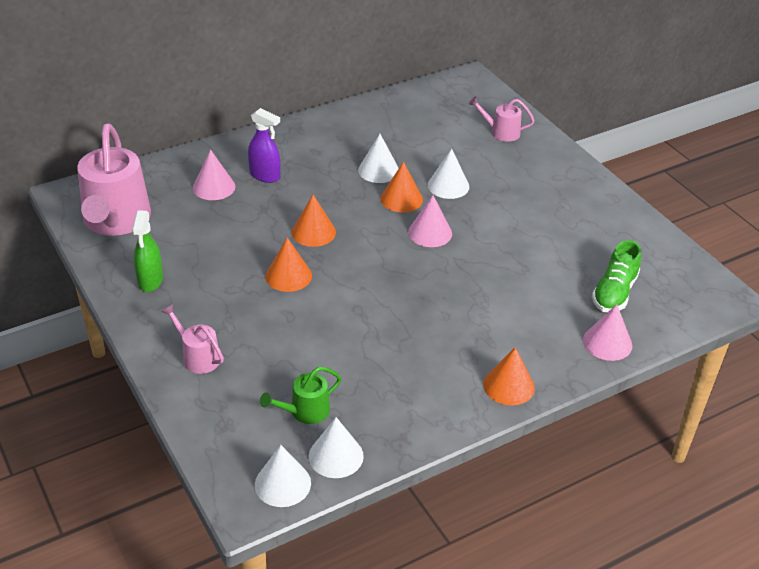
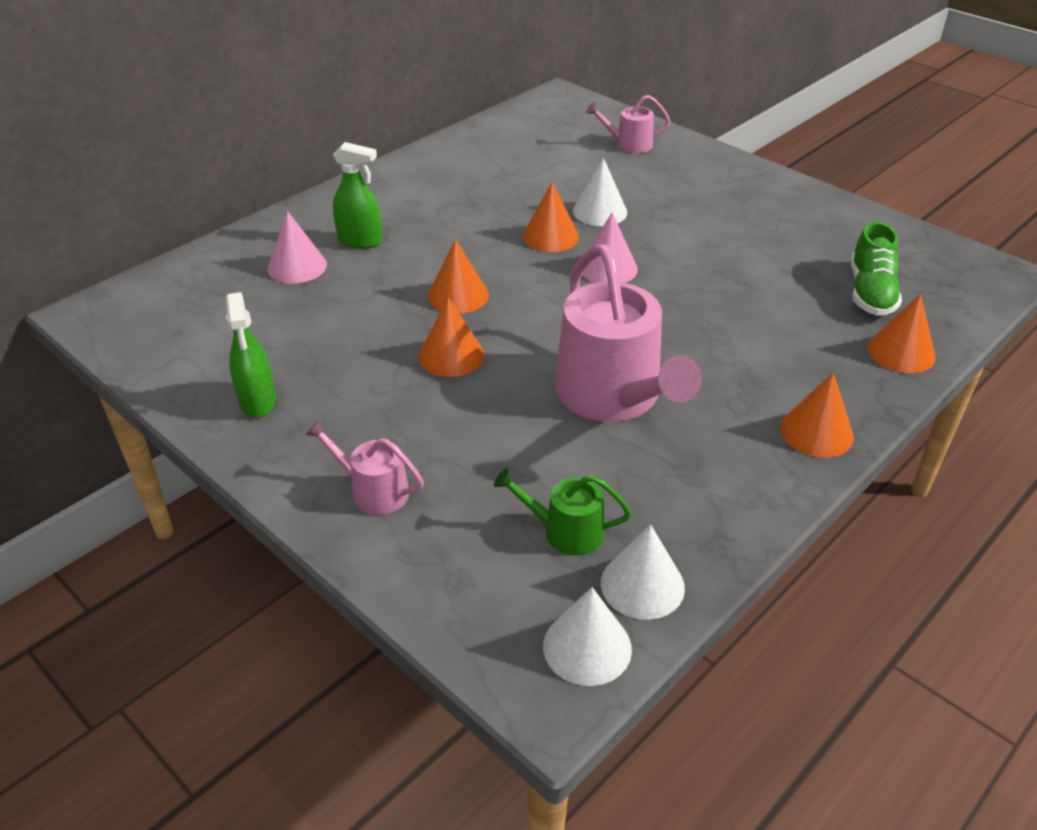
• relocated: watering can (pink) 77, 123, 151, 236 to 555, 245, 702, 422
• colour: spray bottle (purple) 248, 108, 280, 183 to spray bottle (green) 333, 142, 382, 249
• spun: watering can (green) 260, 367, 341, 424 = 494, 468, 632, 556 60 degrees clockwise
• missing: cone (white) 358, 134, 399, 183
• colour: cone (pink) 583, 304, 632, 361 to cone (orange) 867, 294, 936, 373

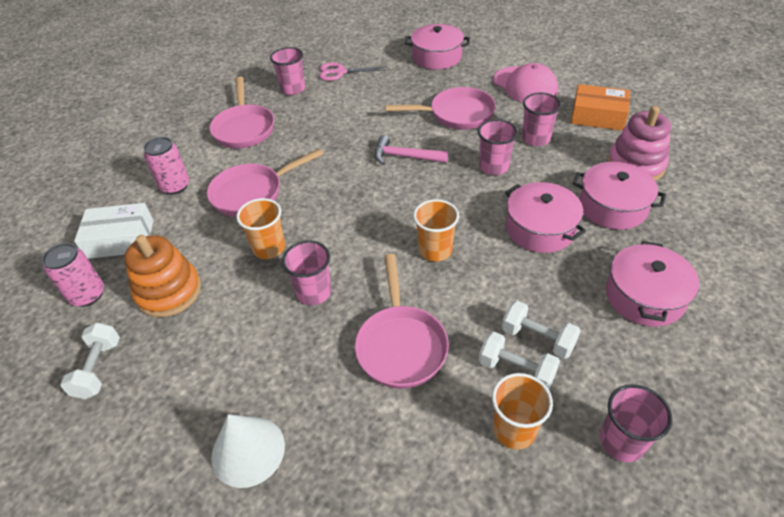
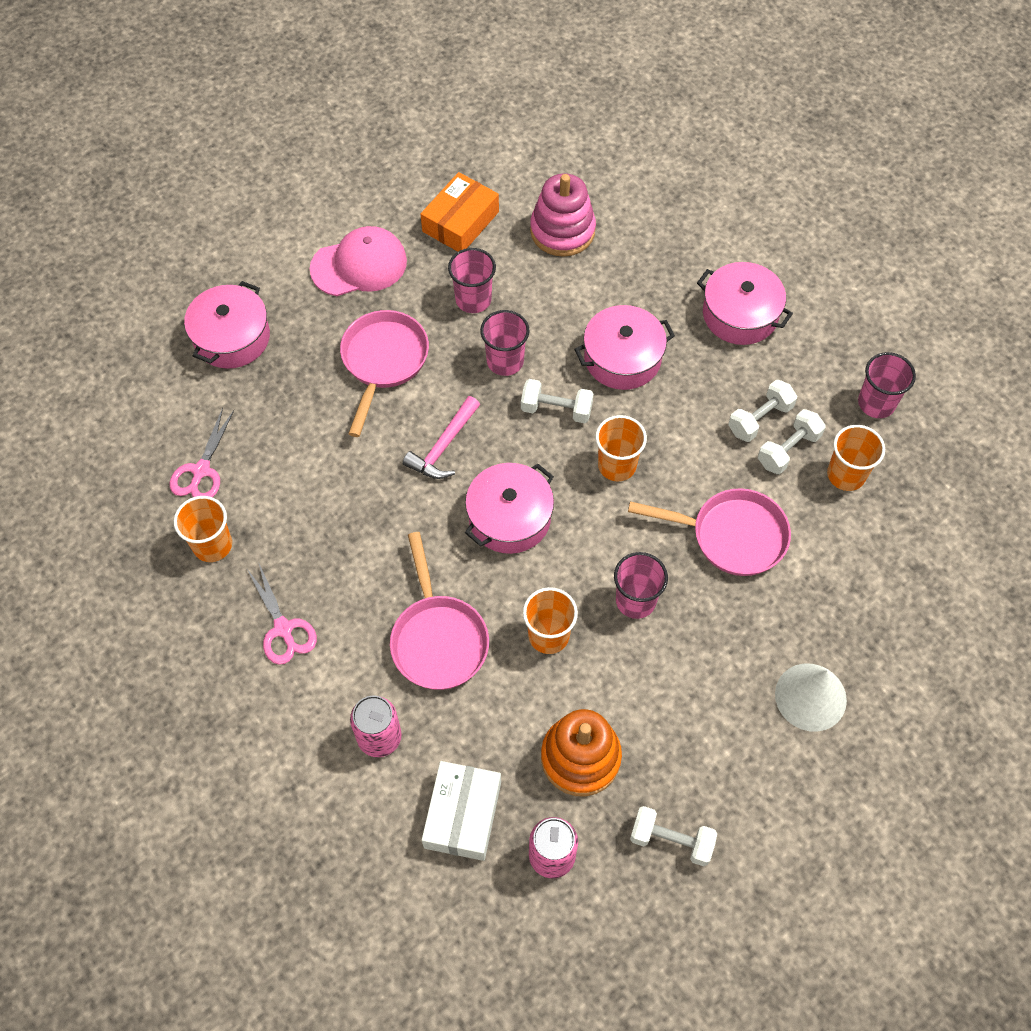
• exchanged: pan (pink) 209, 77, 274, 148 to scissors (pink) 247, 564, 317, 665
• colour: cup (pink) 270, 47, 305, 95 to cup (orange) 174, 496, 232, 562
• relocated: pot (pink) 573, 162, 666, 230 to 465, 463, 554, 554
• appeared: dumbbell (white) 521, 379, 594, 423

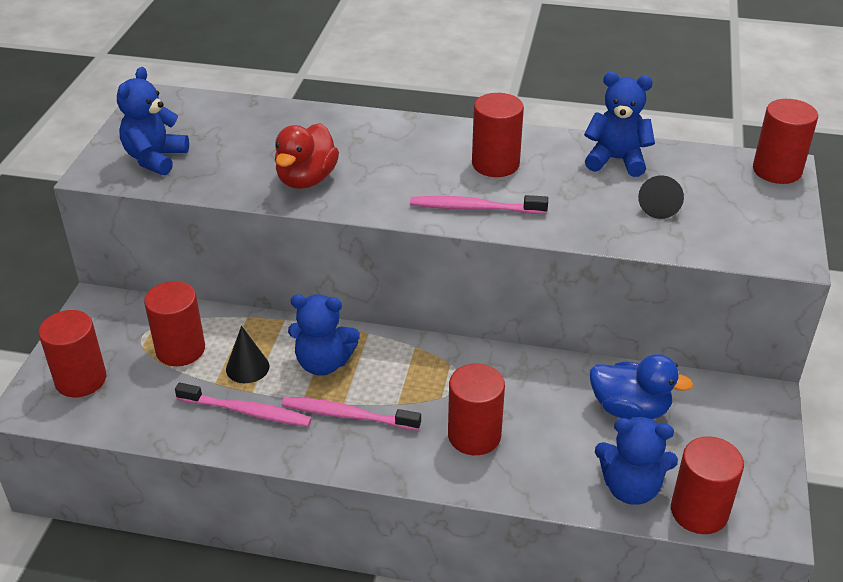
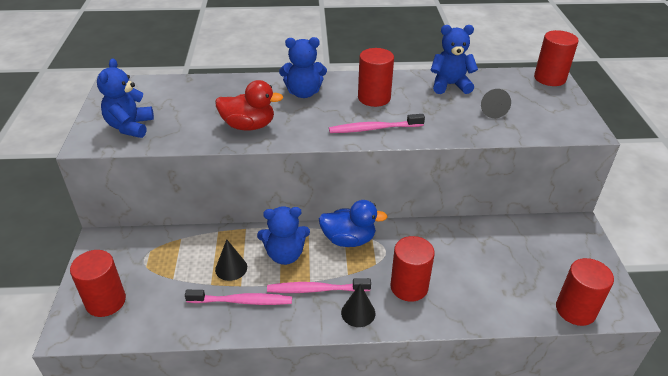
• missing: cylinder (red) 144, 281, 205, 366
• spun: duck (red) 275, 123, 339, 189 = 215, 80, 283, 131 90 degrees counterclockwise
• relocated: duck (blue) 590, 354, 693, 420 to 319, 200, 388, 247
• relocated: teddy bear (blue) 595, 417, 678, 505 to 279, 37, 327, 98
• appeared: cone (black) 341, 284, 375, 327

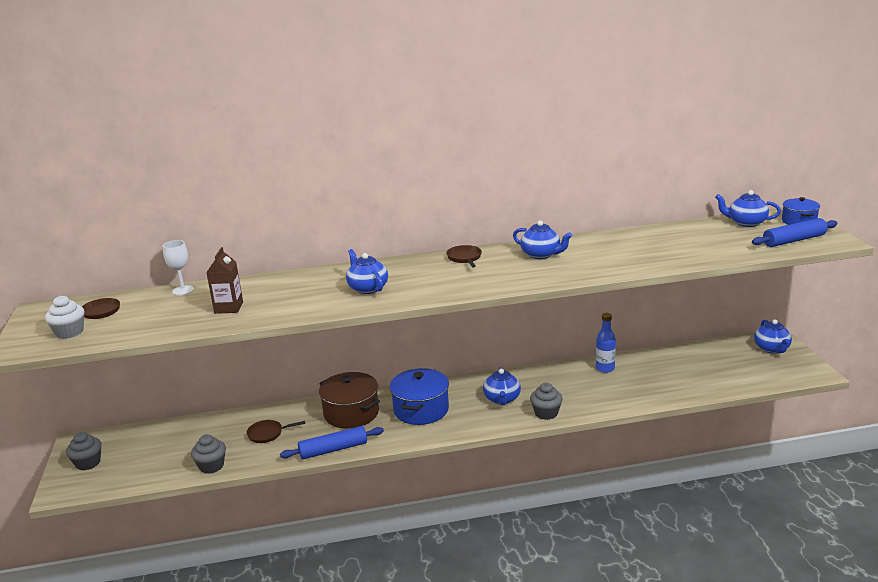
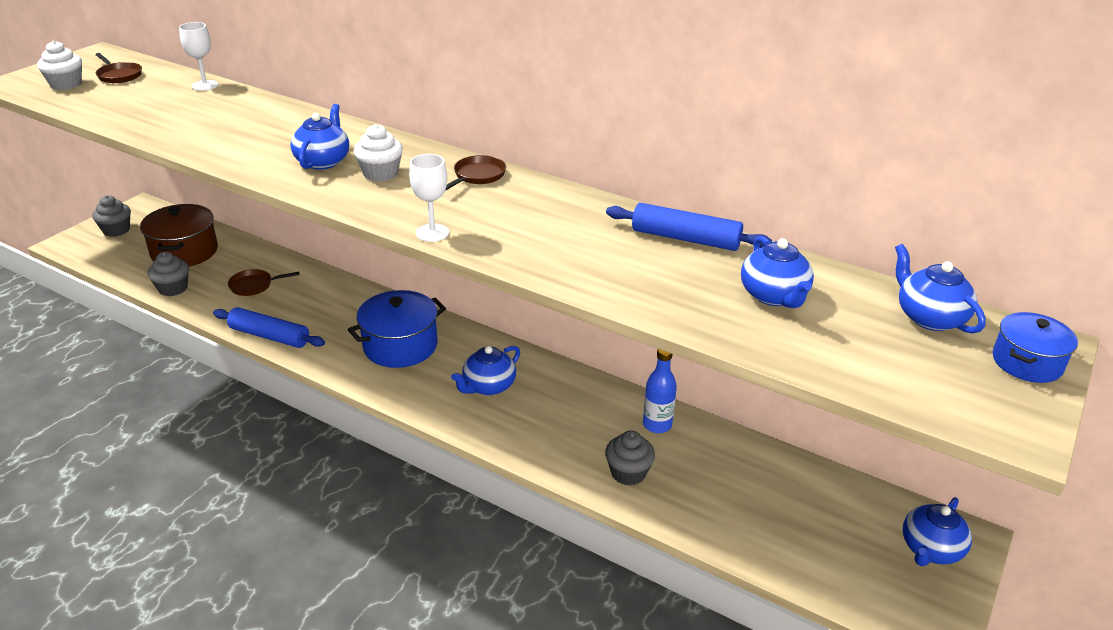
• missing: carton (brown) 206, 247, 243, 314
• spun: pan (brown) 246, 420, 305, 443 = 228, 269, 300, 296 45 degrees counterclockwise
• relocated: pot (brown) 319, 372, 380, 429 to 140, 204, 218, 267
• relocated: teapot (blue) 513, 220, 572, 259 to 741, 236, 814, 308
• relocated: cupcake (grey) 530, 383, 563, 420 to 605, 430, 655, 486
• relocated: rolling pin (blue) 752, 218, 837, 247 to 606, 203, 772, 251
• appeared: cupcake (white) 354, 124, 403, 182
• appeared: goblet (white) 409, 154, 449, 242

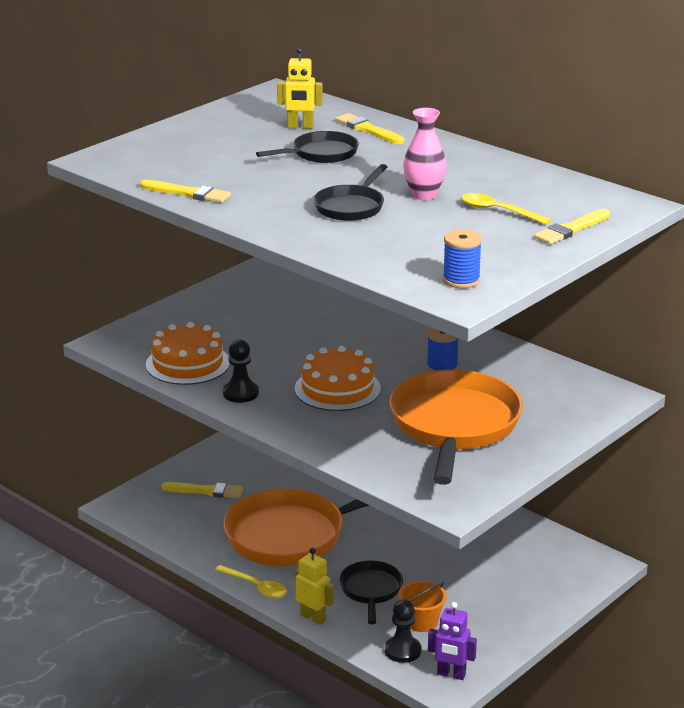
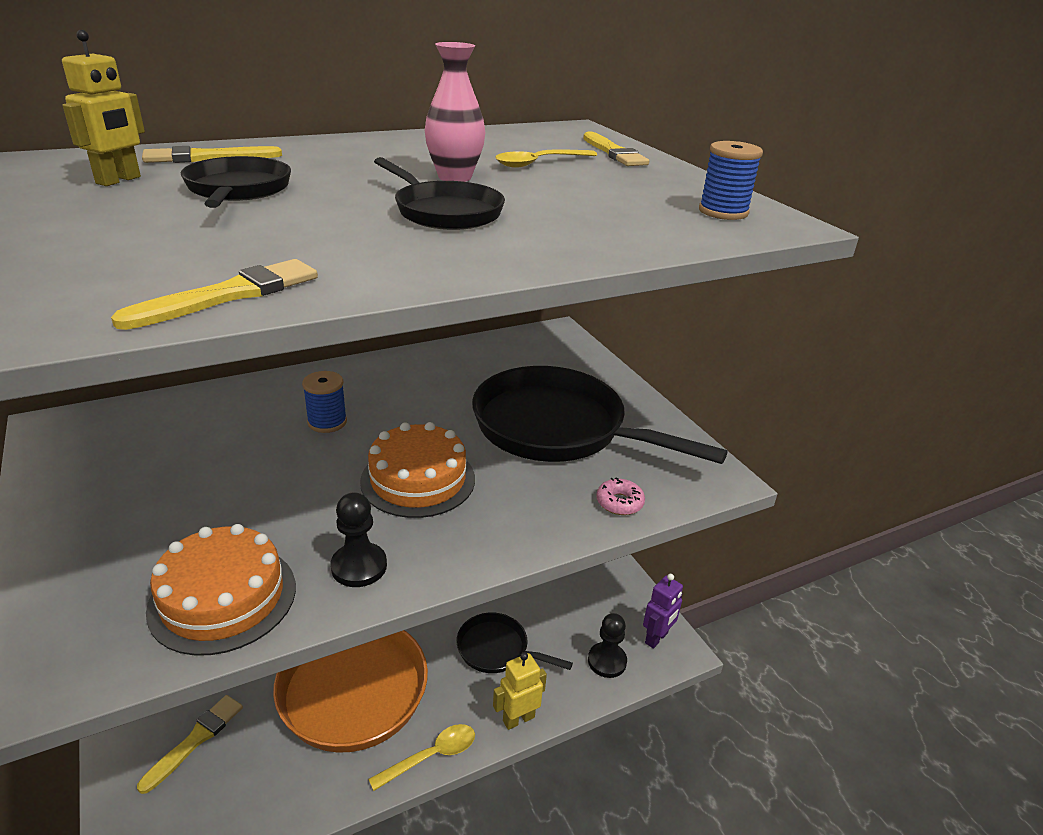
• colour: pan (orange) 389, 370, 523, 485 to pan (black) 472, 366, 728, 464
• missing: bucket (orange) 398, 581, 447, 632
• relocated: spool (blue) 427, 328, 458, 372 to 302, 371, 347, 433
• appeared: donut (pink) 596, 477, 645, 515

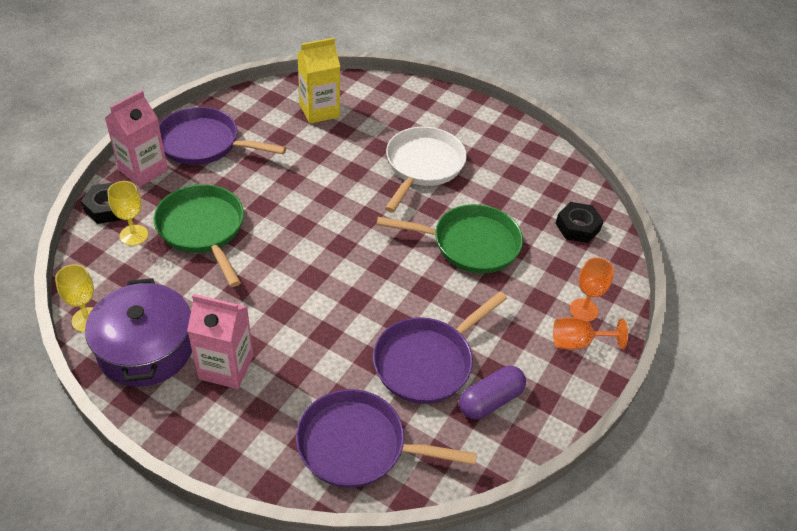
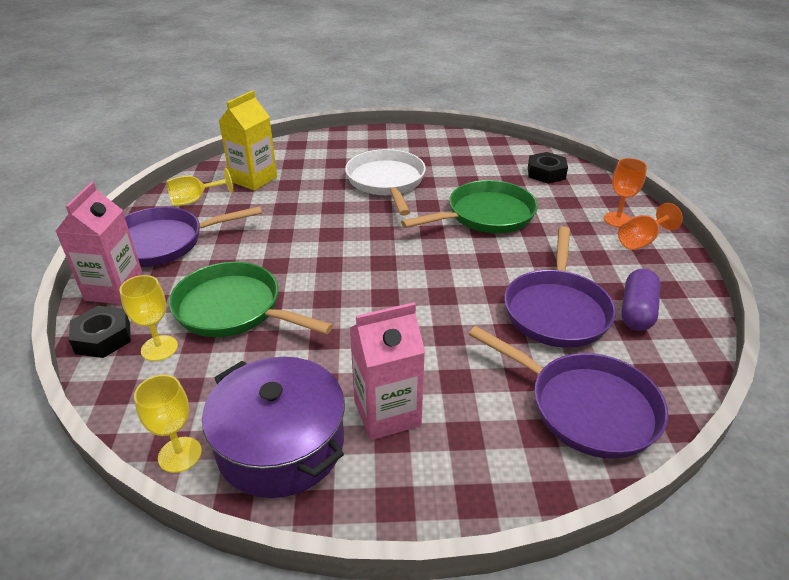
• spun: pan (purple) 296, 389, 477, 488 = 469, 326, 668, 459 120 degrees counterclockwise
• appeared: goblet (yellow) 166, 168, 233, 206

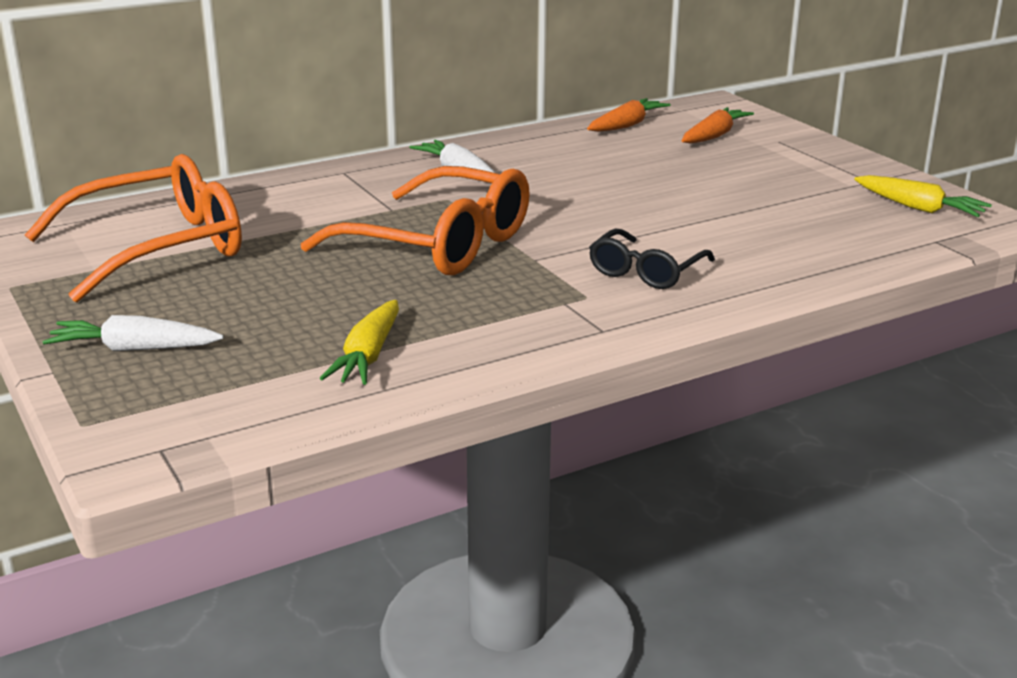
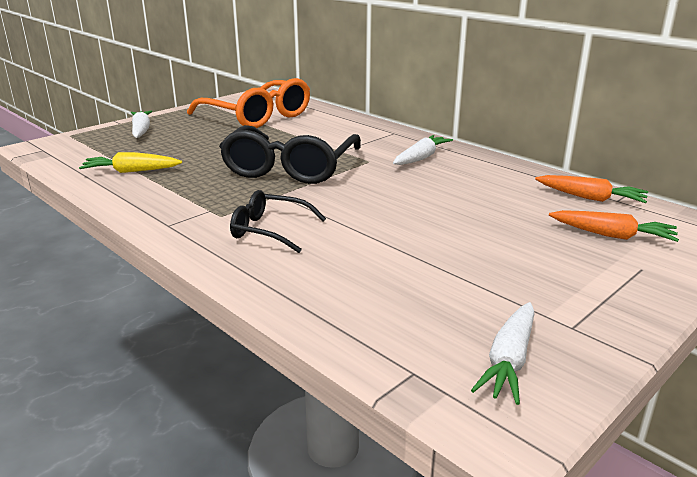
• colour: glasses (orange) 301, 166, 530, 275 to glasses (black) 219, 125, 361, 184
• colour: carrot (yellow) 854, 175, 992, 217 to carrot (white) 471, 302, 535, 405

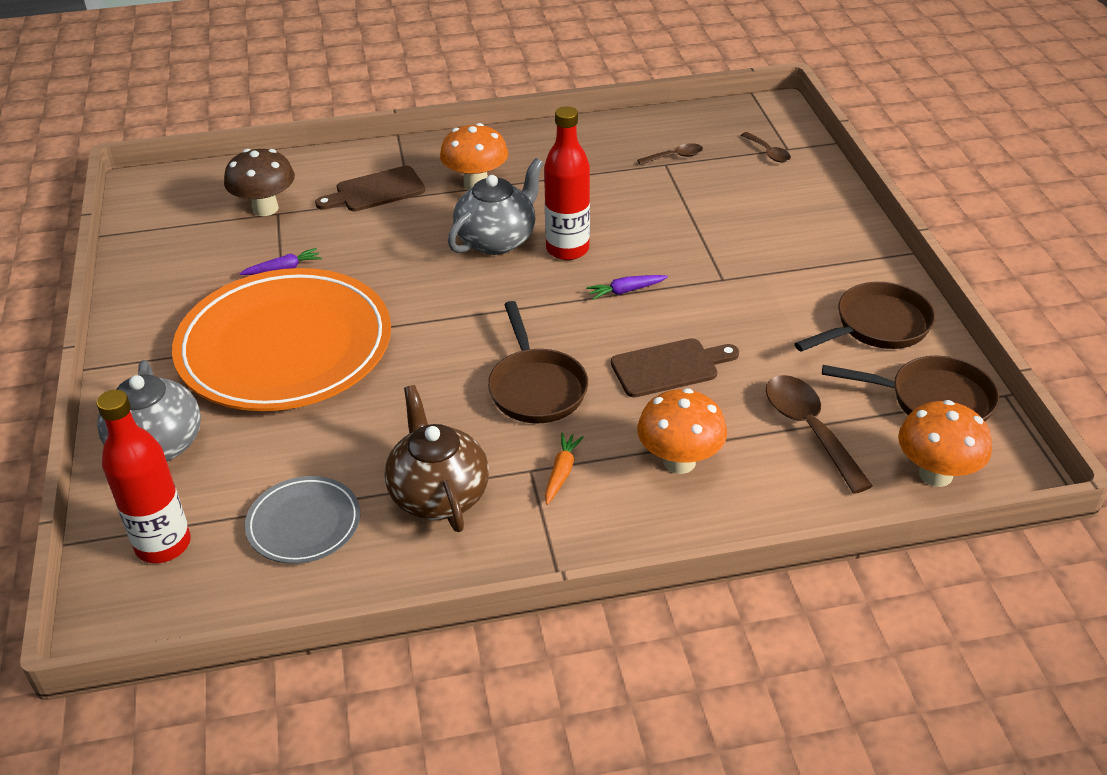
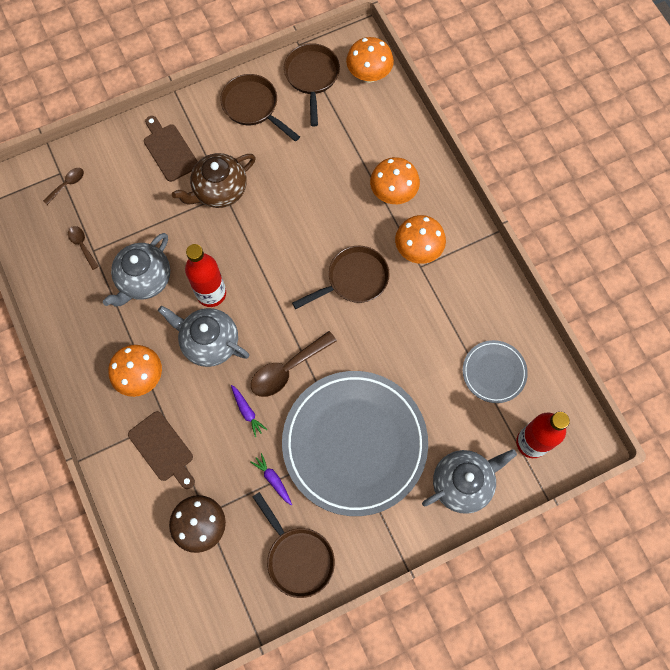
• colour: plate (orange) 172, 268, 391, 411 to plate (grey) 282, 371, 428, 516
• relocated: teapot (brown) 385, 385, 489, 532 to 172, 153, 256, 208
• exchanged: carrot (orange) 545, 433, 584, 505 to mushroom (orange) 395, 215, 446, 264
• relocated: carrot (purple) 586, 275, 668, 300 to 231, 385, 267, 437
• relocated: cutting board (brown) 611, 338, 739, 397 to 144, 116, 198, 182
• relocated: spoon (brown) 766, 375, 873, 494 to 251, 331, 337, 397
• appeared: teapot (grey) 103, 233, 170, 306
• appeared: pan (brown) 253, 492, 335, 598

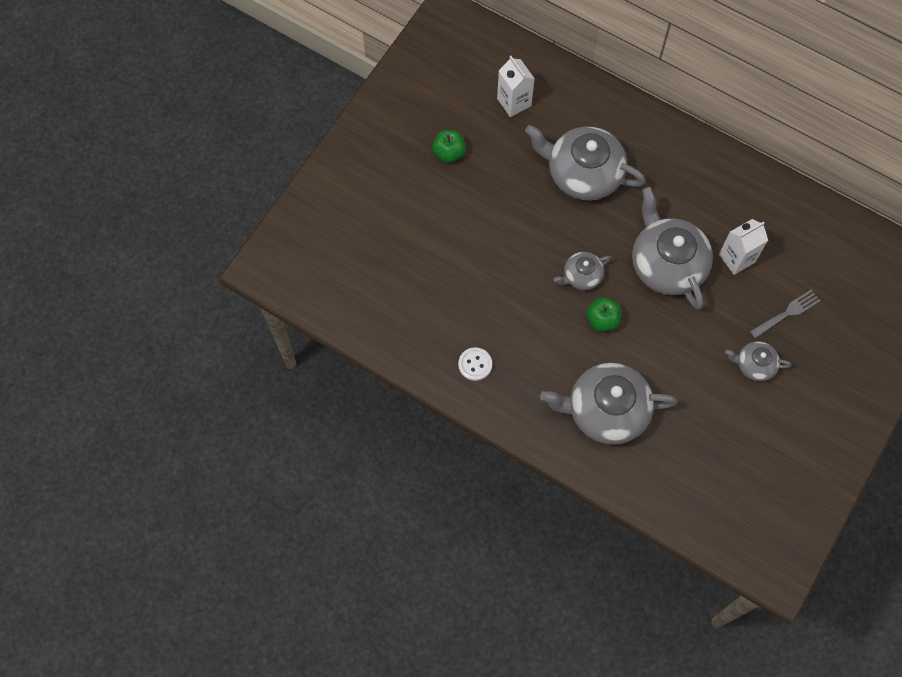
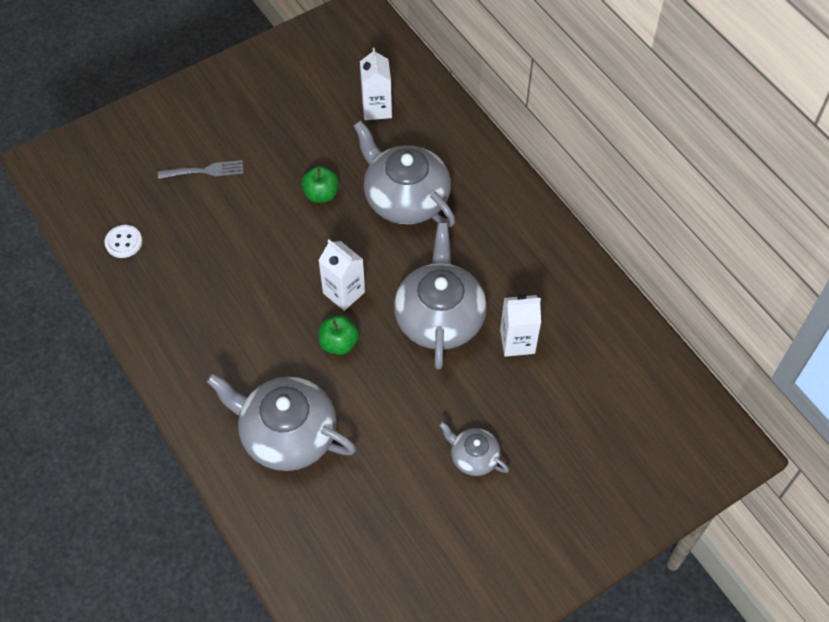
• relocated: apple (green) 432, 130, 466, 163 to 301, 166, 339, 203
• relocated: button (white) 458, 347, 492, 381 to 105, 225, 142, 258
• exchanged: teapot (grey) 554, 252, 612, 290 to carton (white) 318, 240, 365, 311
• relocated: fork (grey) 750, 290, 820, 338 to 158, 160, 244, 179

